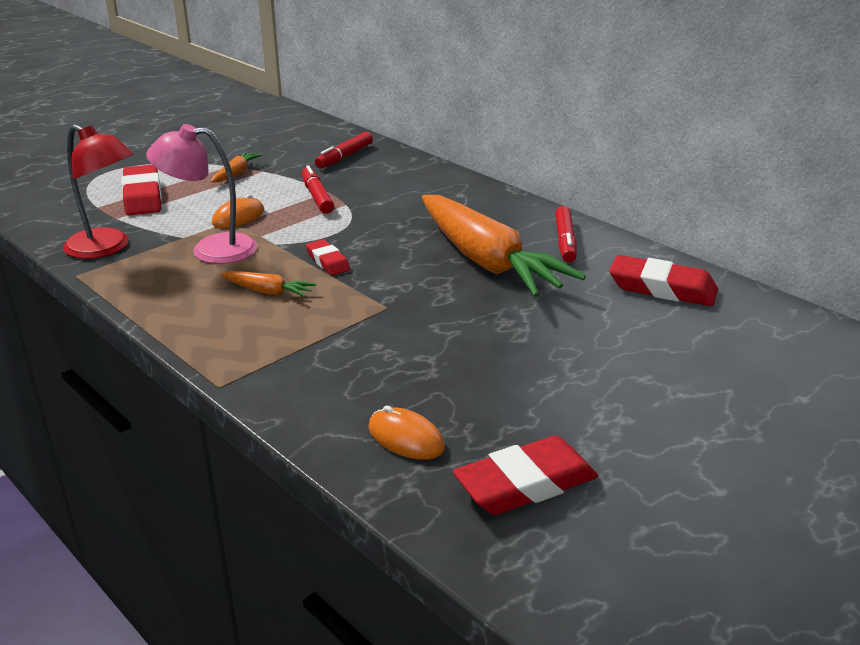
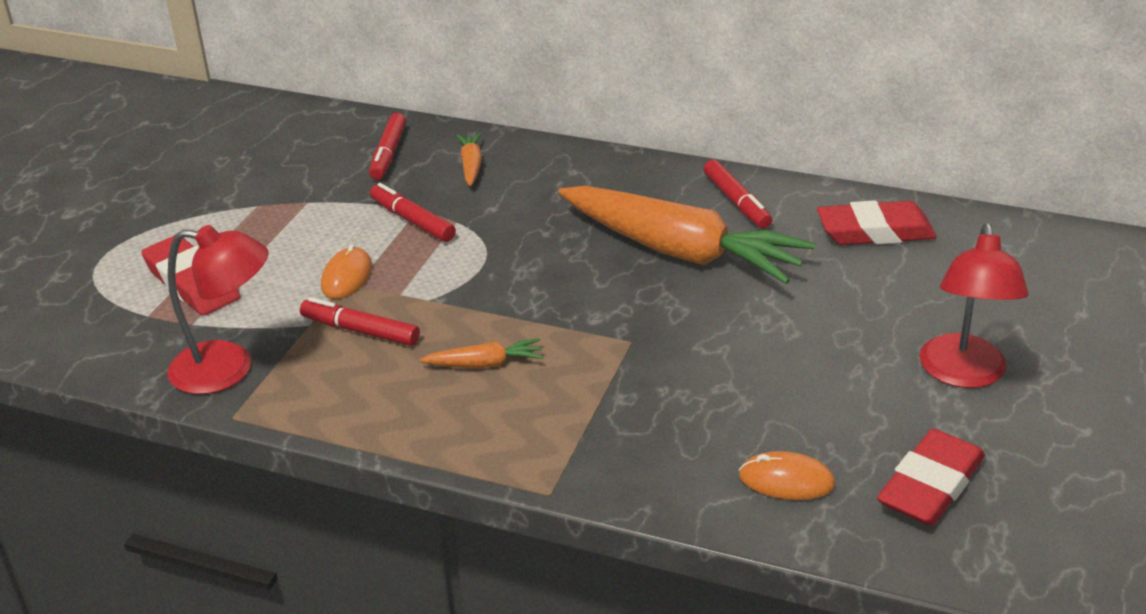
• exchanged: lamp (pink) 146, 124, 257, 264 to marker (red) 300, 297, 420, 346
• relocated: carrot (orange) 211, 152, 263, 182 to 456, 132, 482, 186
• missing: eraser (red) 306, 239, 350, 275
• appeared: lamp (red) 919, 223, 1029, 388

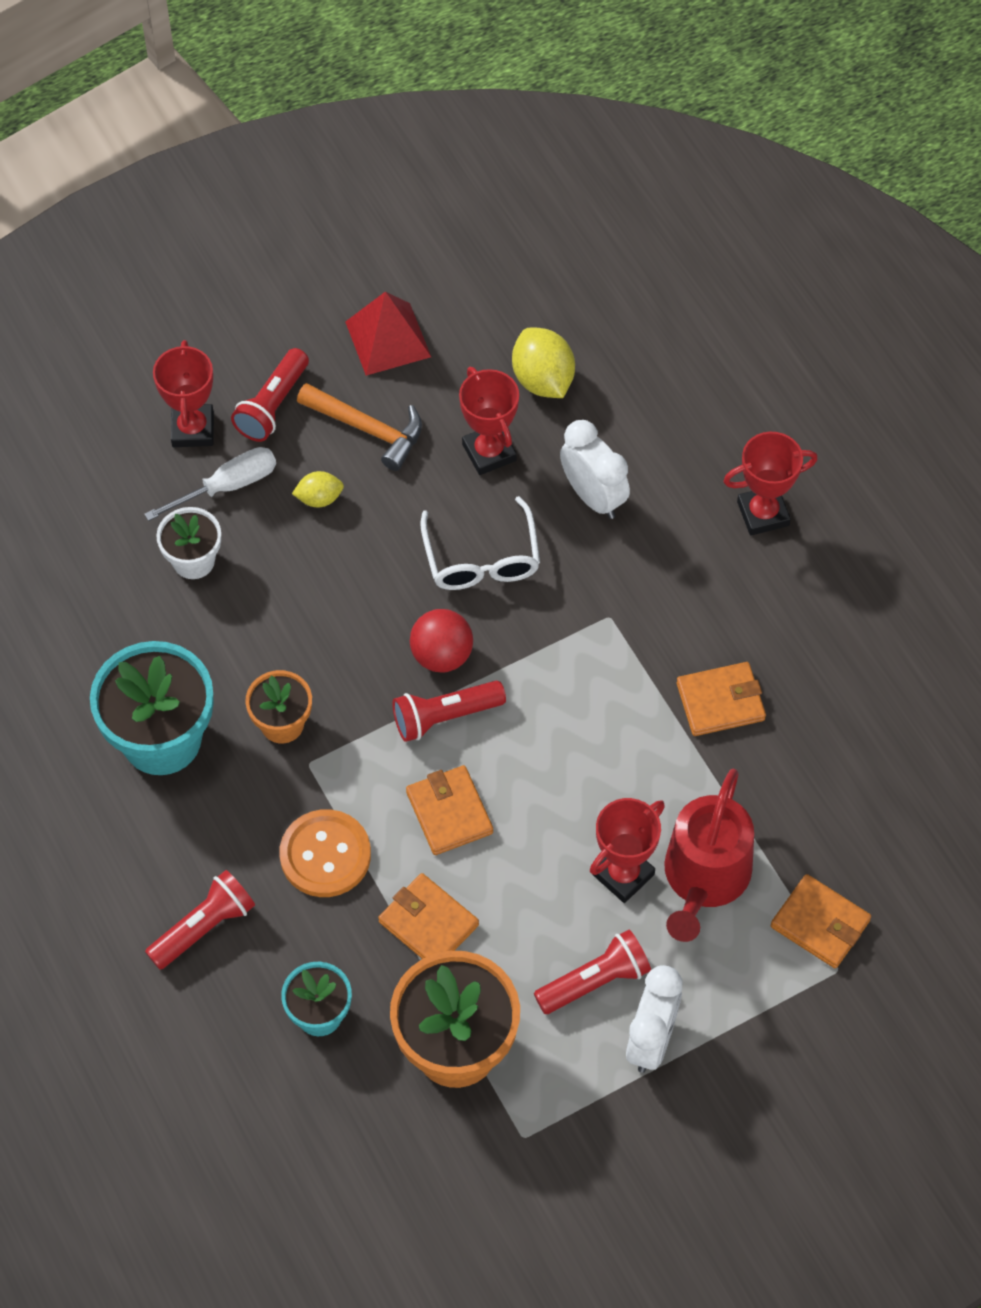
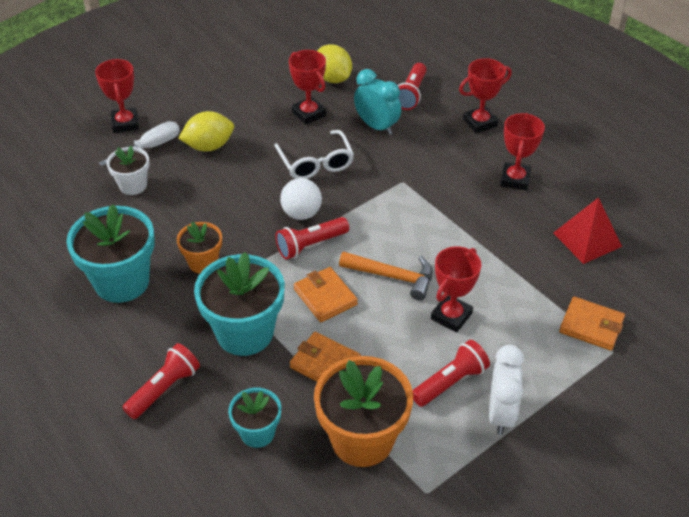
• relocated: flashlight (red) 231, 348, 309, 442 to 398, 63, 427, 110
• exchanged: button (orange) 279, 809, 371, 897 to flower pot (turquoise) 194, 252, 285, 356
• size: lemon (yellow) 292, 471, 344, 508 = 178, 111, 234, 151 x1.73
• relocated: hammer (orange) 297, 383, 422, 471 to 339, 251, 433, 301
• relocated: pyramid (red) 345, 291, 431, 376 to 553, 197, 622, 264
• colour: ball (red) 410, 609, 473, 672 to ball (white) 280, 178, 322, 220
• colour: clock (white) 560, 420, 630, 519 to clock (turquoise) 354, 69, 401, 135
• missing: watering can (red) 664, 769, 754, 942
• missing: wallet (orange) 677, 662, 766, 736
• appeared: trophy (red) 500, 113, 545, 190

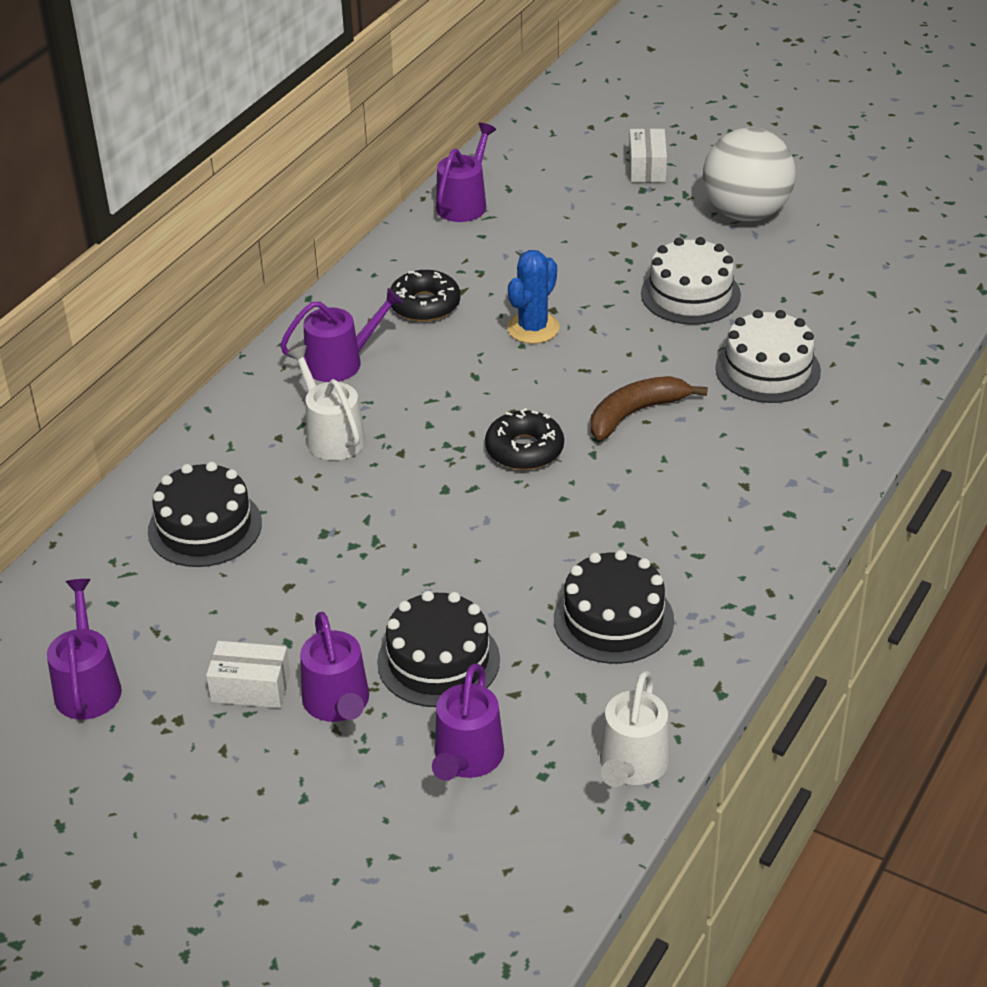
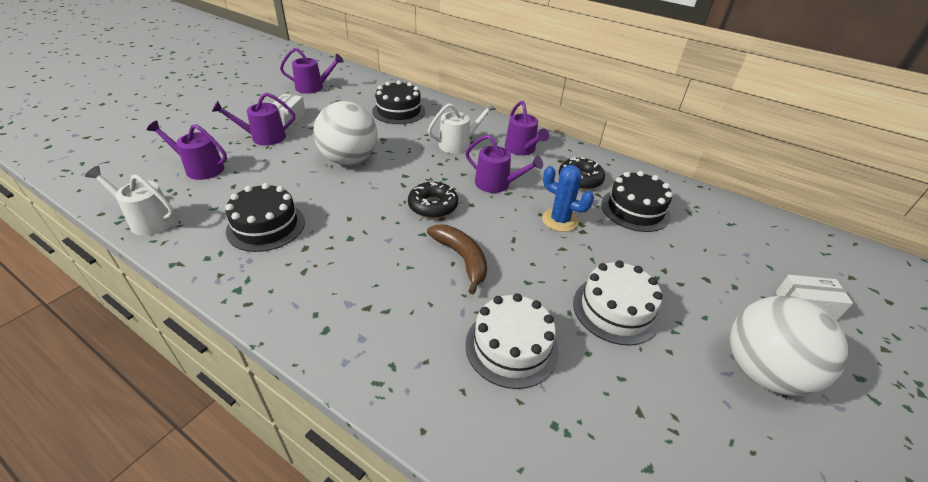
• relocated: cake (black) 377, 591, 500, 707 to 601, 171, 673, 232
• relocated: watering can (purple) 436, 123, 496, 222 to 465, 135, 543, 193
• appeared: ball (white) 313, 101, 377, 165

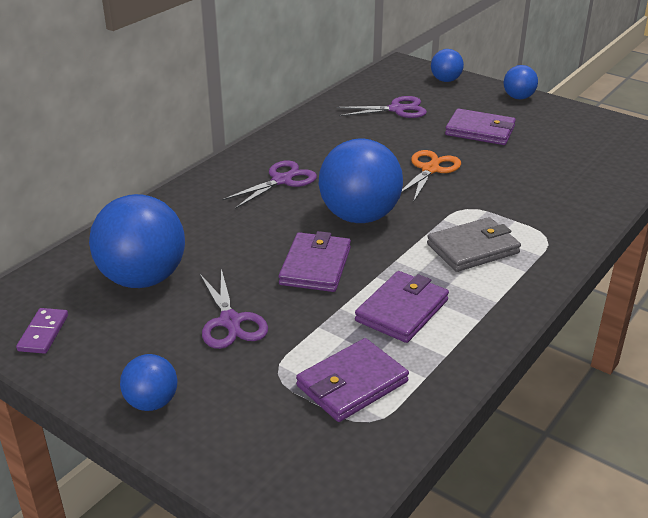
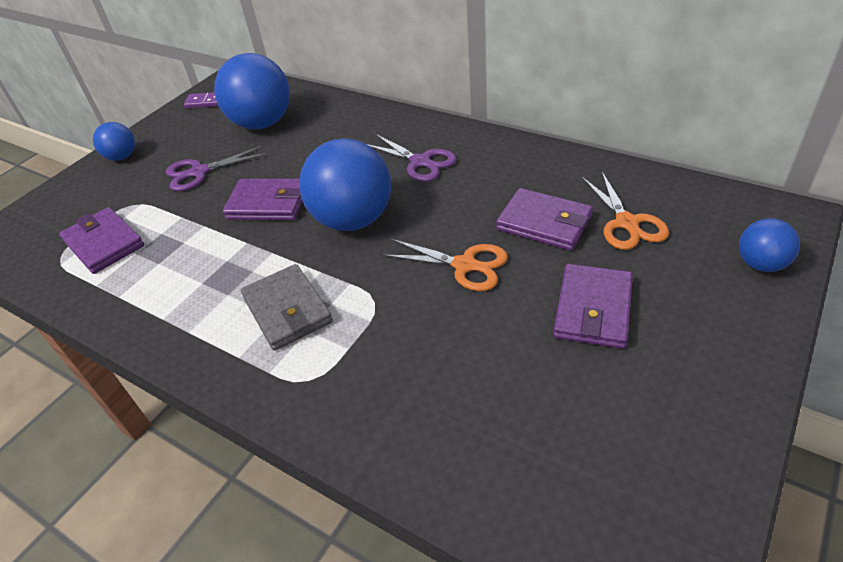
• colour: scissors (purple) 336, 96, 427, 118 to scissors (orange) 582, 172, 669, 250
• relocated: wallet (purple) 355, 271, 449, 343 to 496, 188, 593, 251
• missing: ball (blue) 504, 65, 538, 99

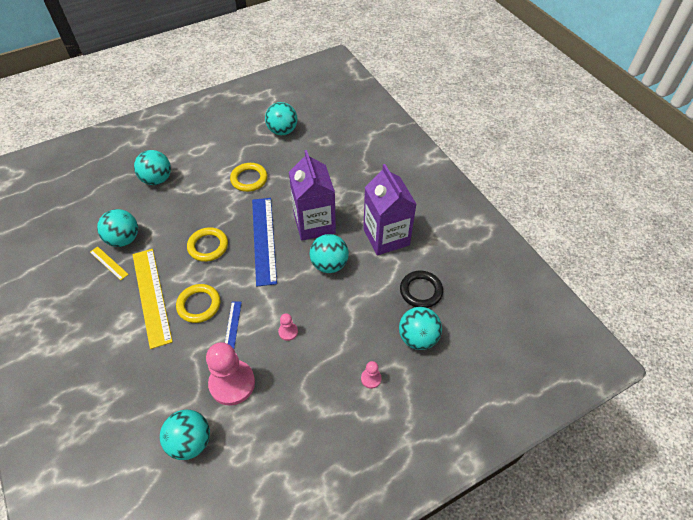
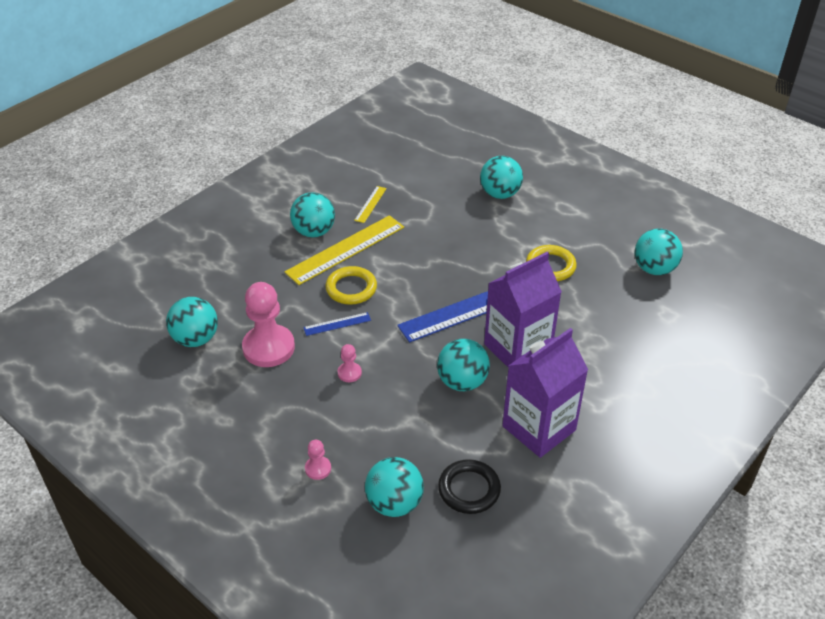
• relocated: ball (turquoise) 97, 209, 138, 247 to 290, 192, 335, 238
• missing: ring (yellow) 187, 227, 228, 262

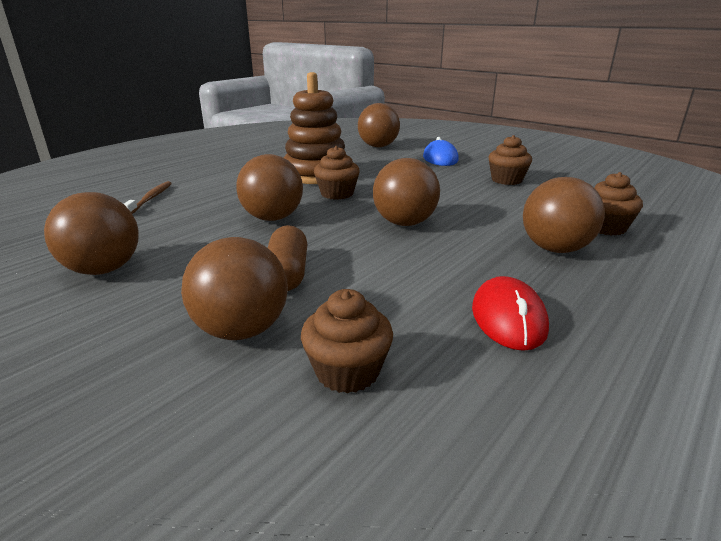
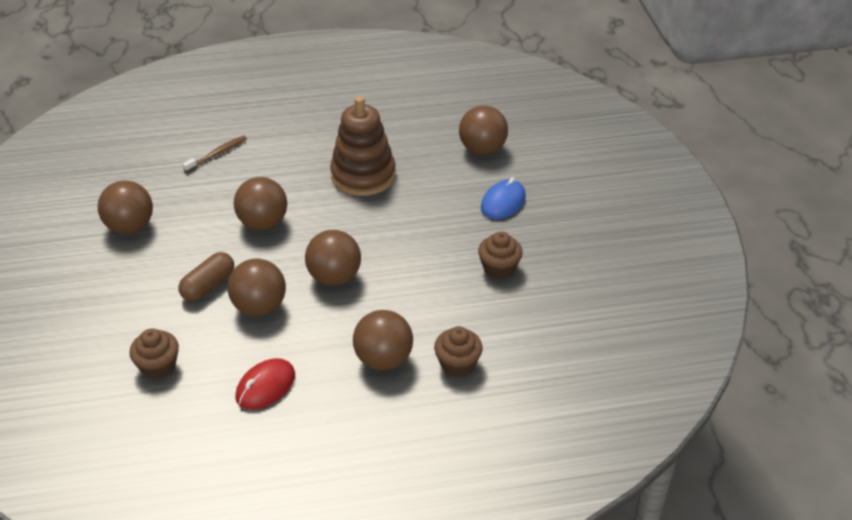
• relocated: ball (brown) 181, 237, 288, 340 to 227, 258, 286, 316
• missing: cupcake (brown) 314, 146, 360, 200

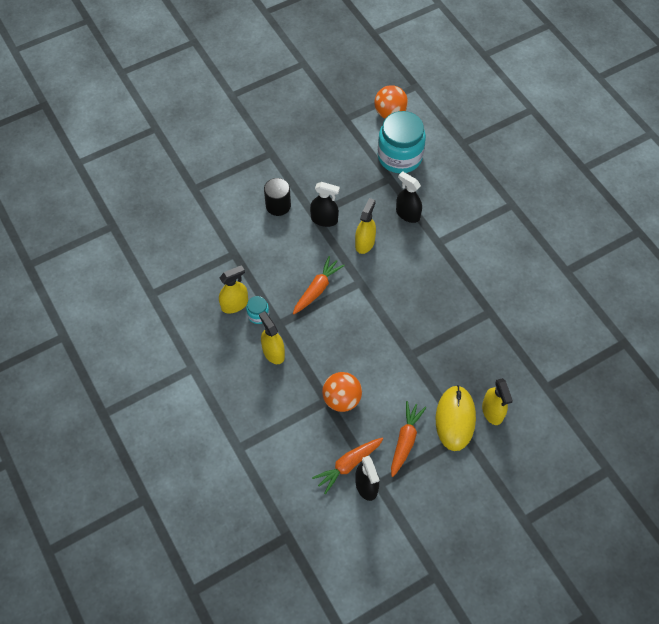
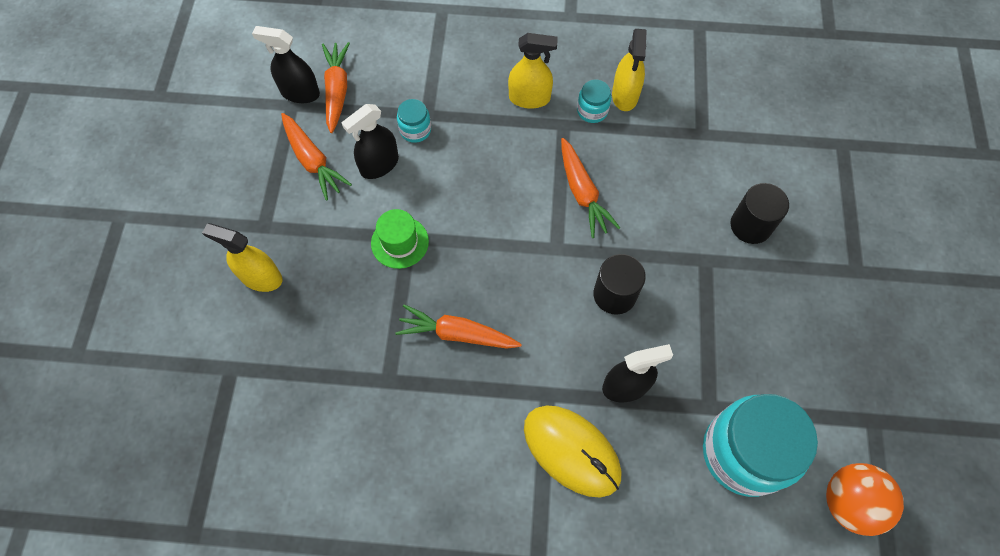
• relocated: spray bottle (black) 310, 182, 340, 227 to 342, 104, 399, 179
• exchanged: ball (orange) 322, 372, 362, 412 to jar (turquoise) 397, 99, 431, 143
• exchanged: spray bottle (yellow) 355, 198, 376, 254 to cylinder (black) 593, 254, 646, 315
• relocated: mouse (yellow) 436, 385, 476, 451 to 524, 405, 622, 498
• appeared: hat (green) 371, 209, 429, 269
• appeared: carrot (orange) 395, 304, 522, 349

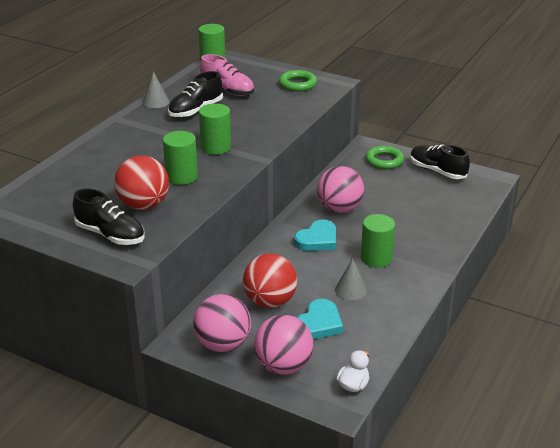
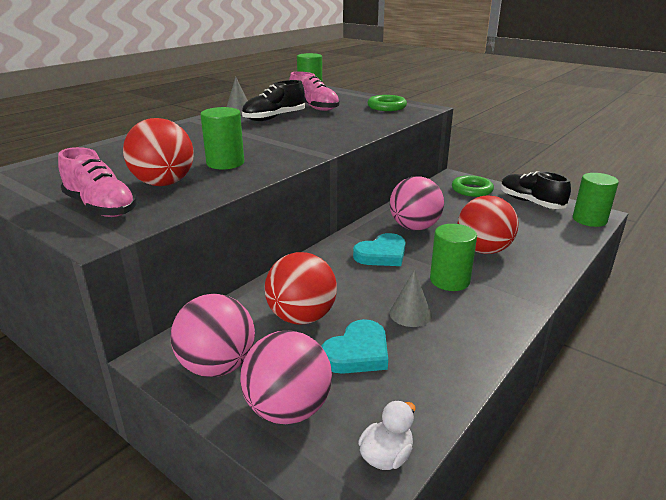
• colour: shoe (black) 73, 189, 145, 245 to shoe (pink) 58, 147, 137, 217
• relocated: cylinder (green) 199, 103, 231, 155 to 573, 173, 619, 227
• appeared: ball (red) 458, 195, 519, 254

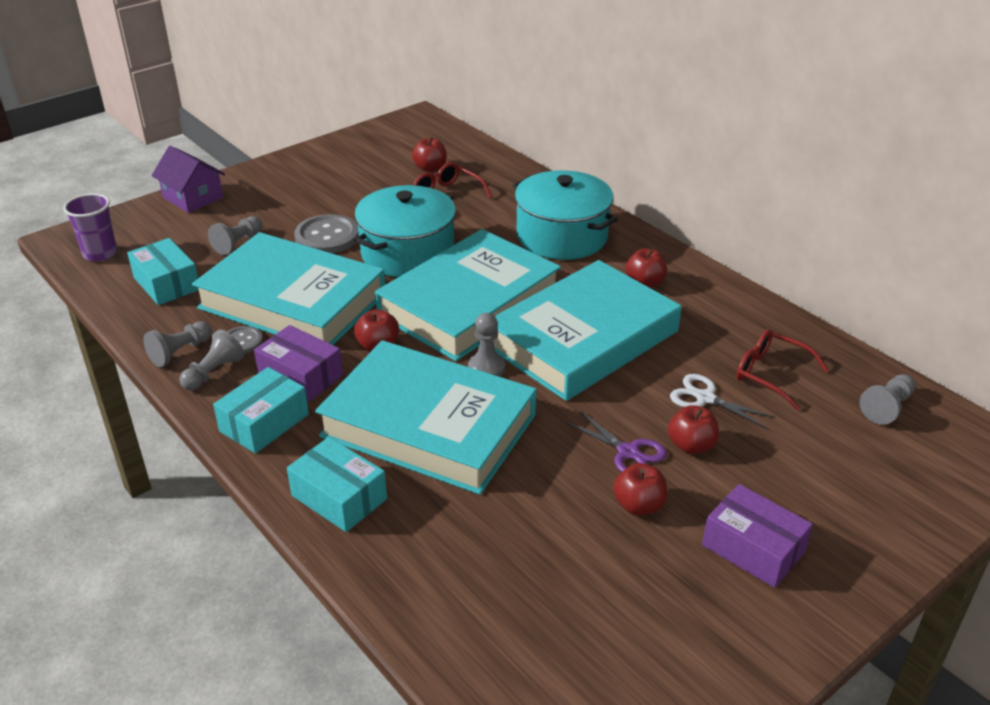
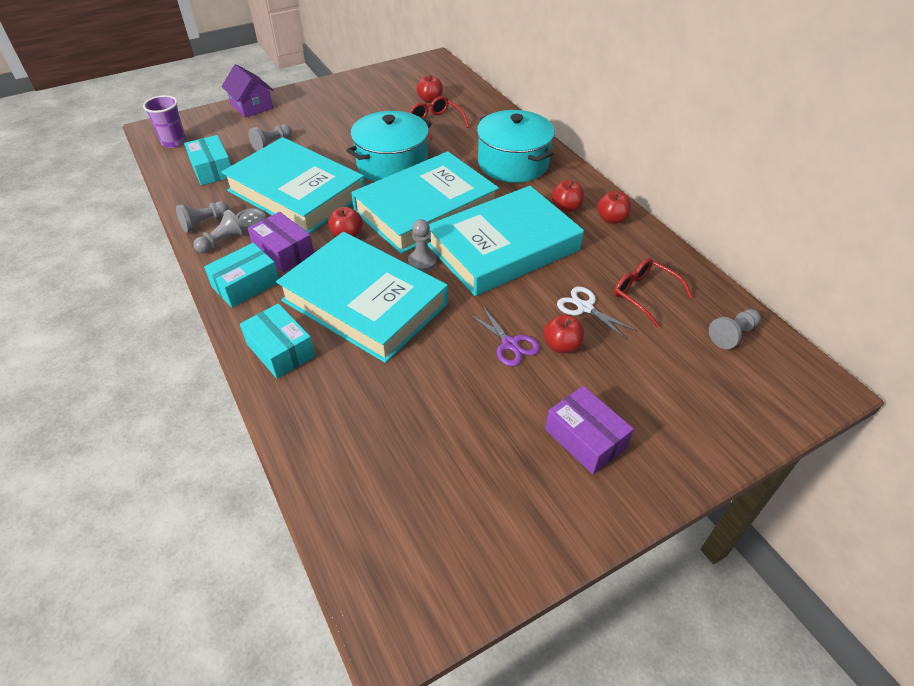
• missing: button (grey) 294, 214, 359, 253
• relocated: apple (red) 613, 463, 667, 516 to 597, 191, 631, 224

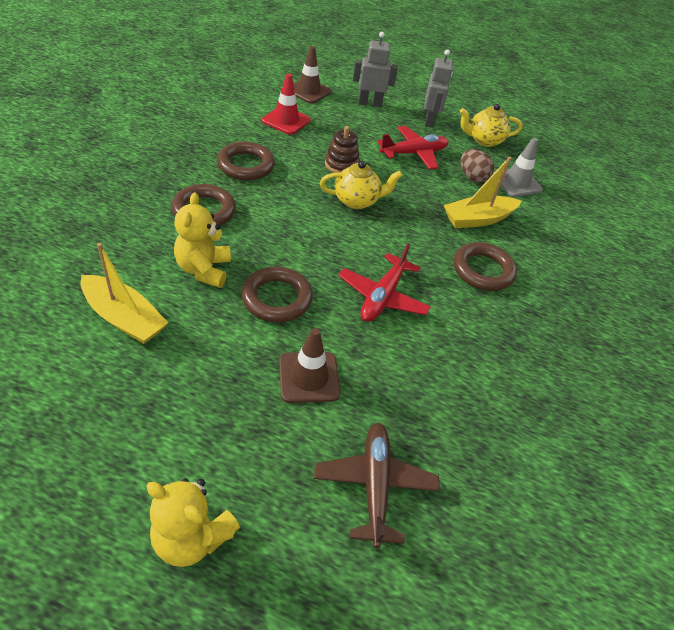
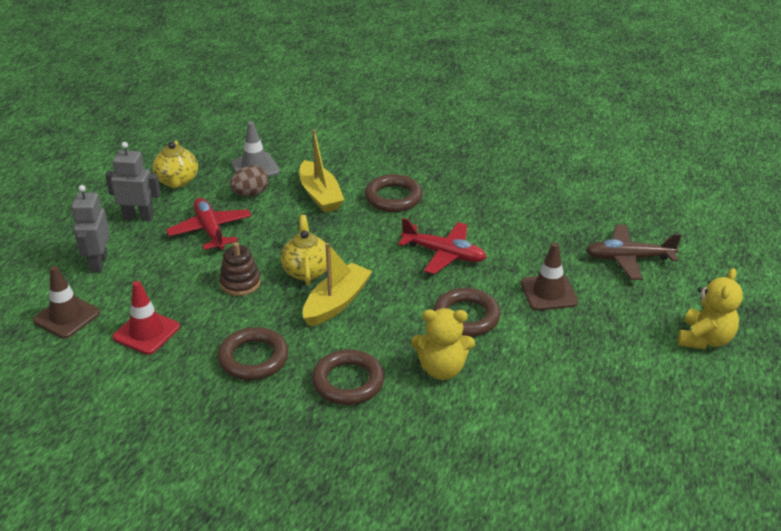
• relocated: boat (yellow) 81, 243, 168, 344 to 303, 243, 372, 327

